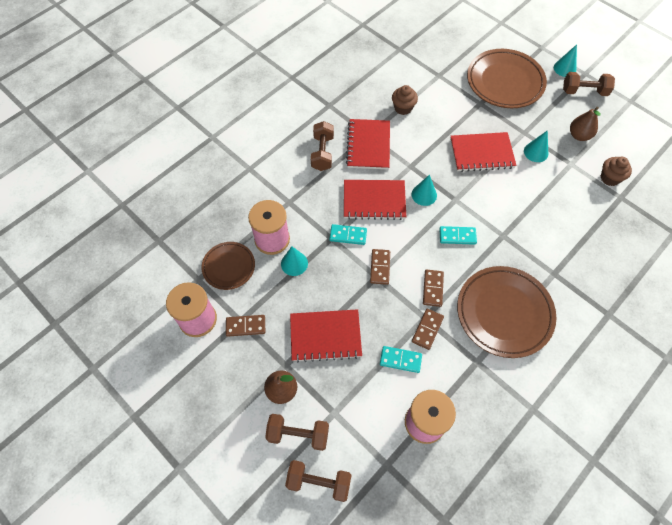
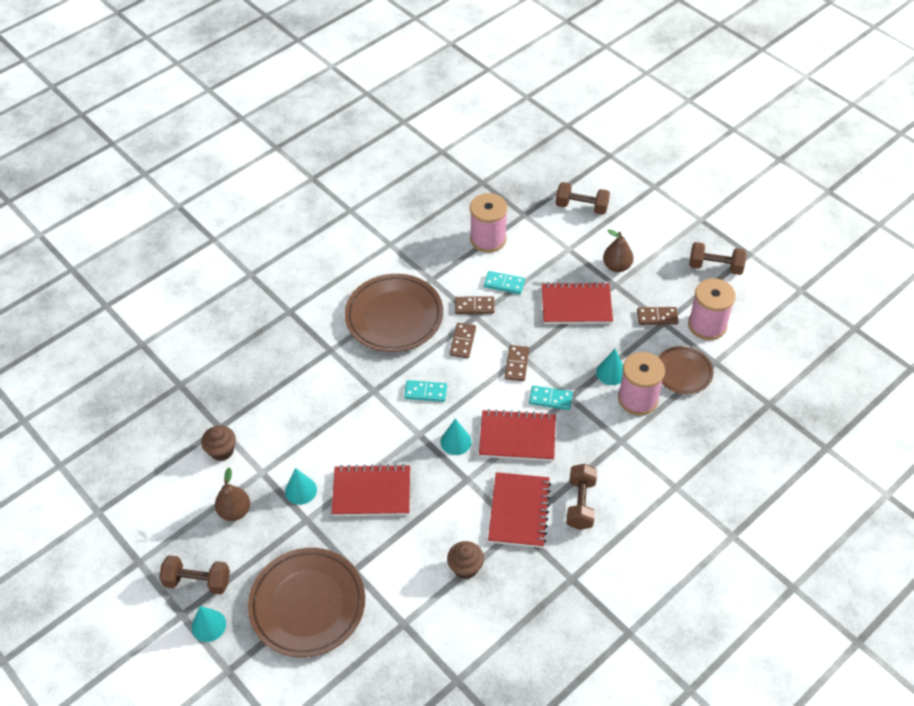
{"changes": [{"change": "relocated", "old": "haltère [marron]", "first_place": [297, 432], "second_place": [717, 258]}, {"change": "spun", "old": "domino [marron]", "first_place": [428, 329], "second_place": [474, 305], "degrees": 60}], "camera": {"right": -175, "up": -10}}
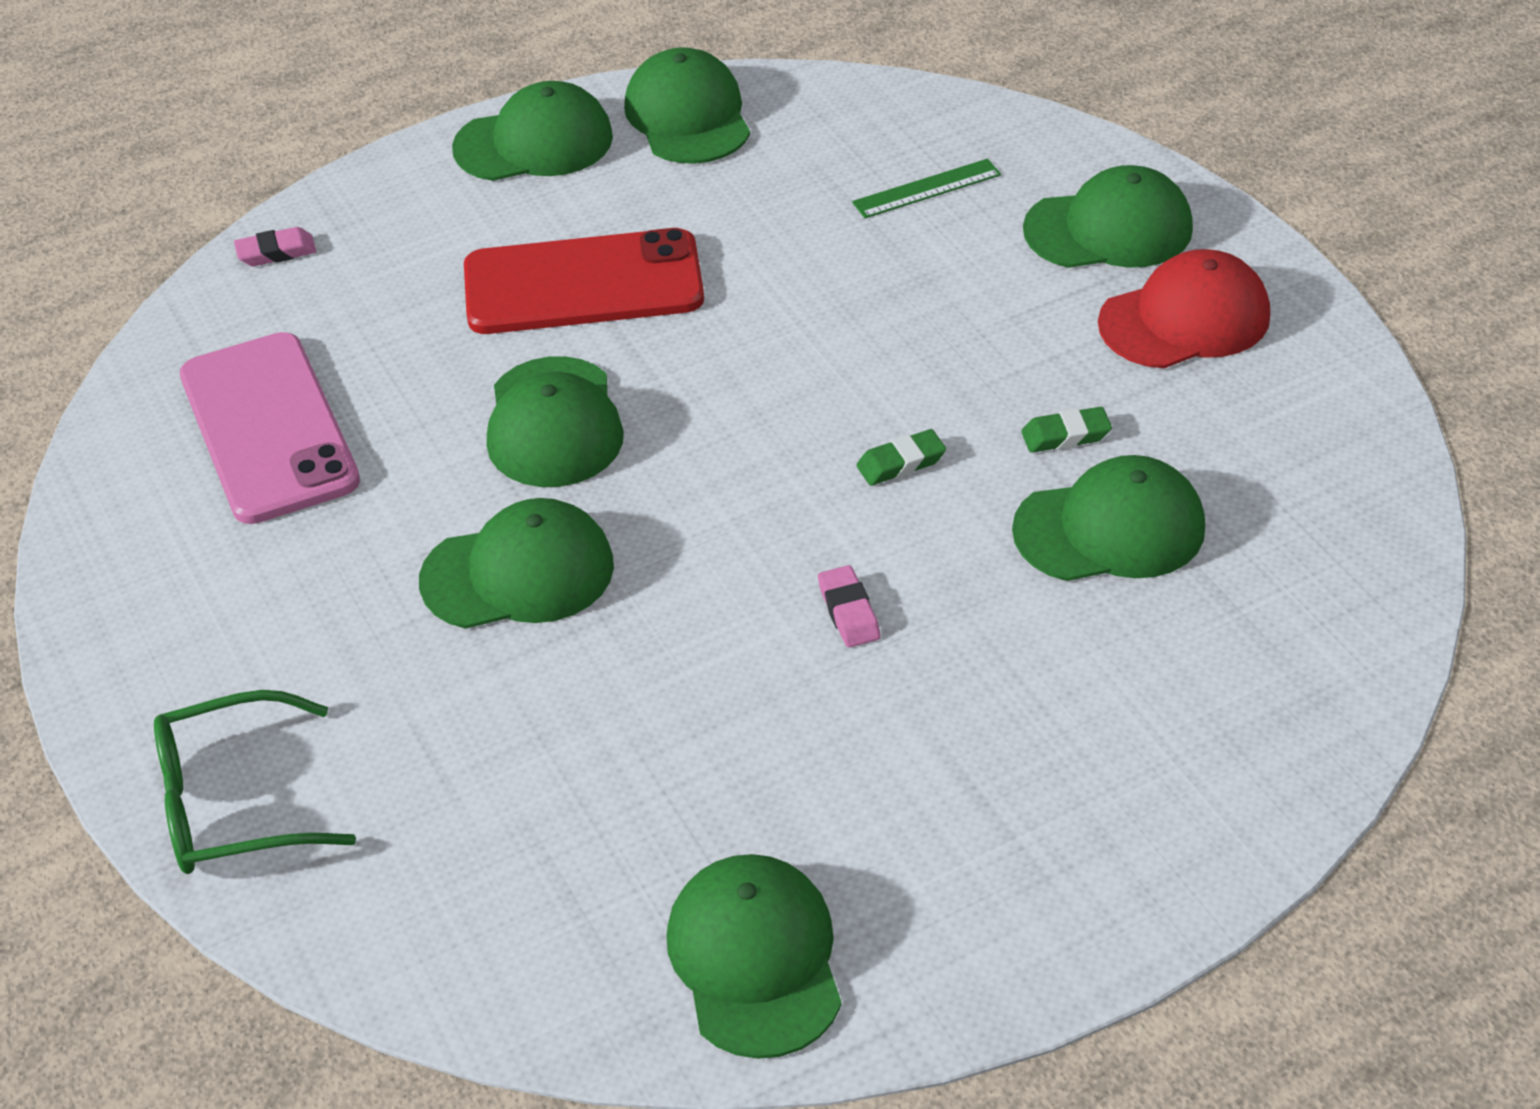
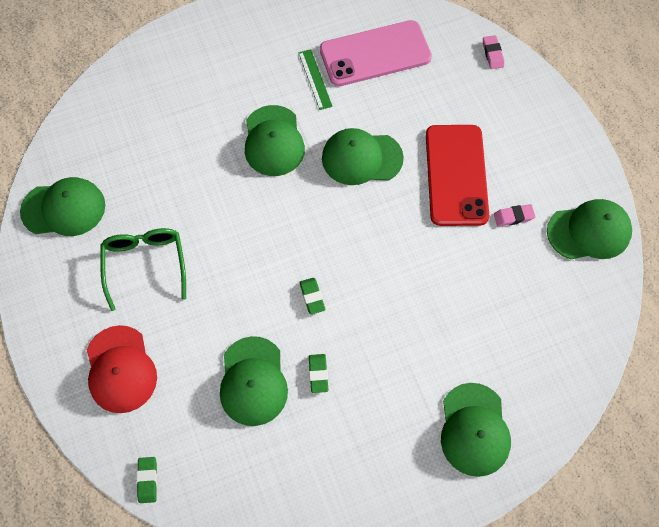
{"changes": [{"change": "relocated", "old": "lunettes [vert]", "first_place": [255, 782], "second_place": [143, 269]}, {"change": "missing", "old": "casquette [vert]", "first_place": [532, 131]}, {"change": "relocated", "old": "gomme [rose]", "first_place": [849, 606], "second_place": [515, 215]}, {"change": "relocated", "old": "règle [vert]", "first_place": [926, 188], "second_place": [315, 79]}, {"change": "relocated", "old": "casquette [rouge]", "first_place": [1184, 308], "second_place": [122, 369]}, {"change": "appeared", "new": "gomme [vert]", "second_place": [147, 480]}], "camera": {"right": 95, "up": 20}}
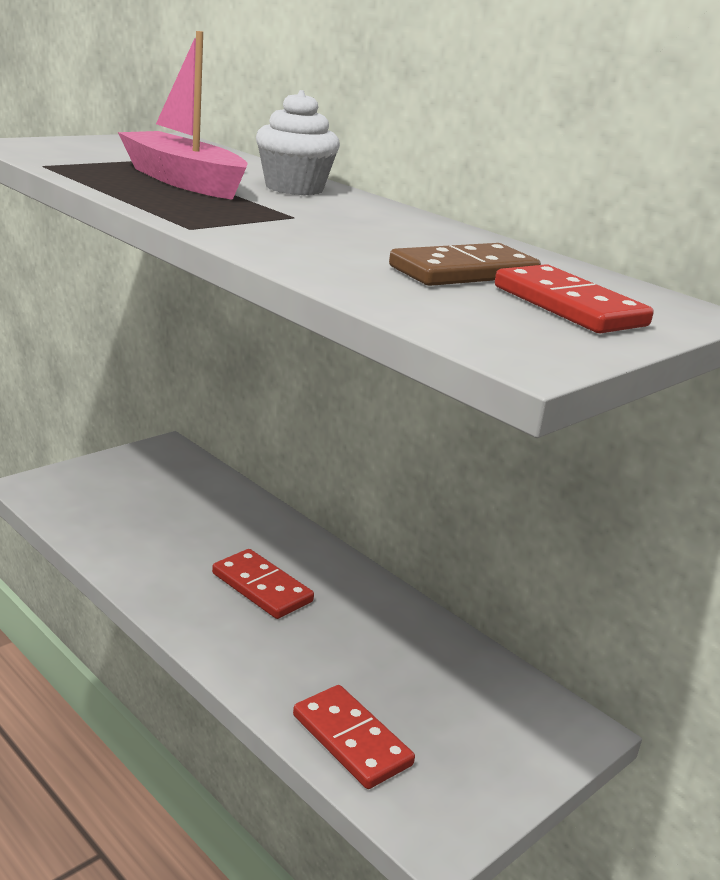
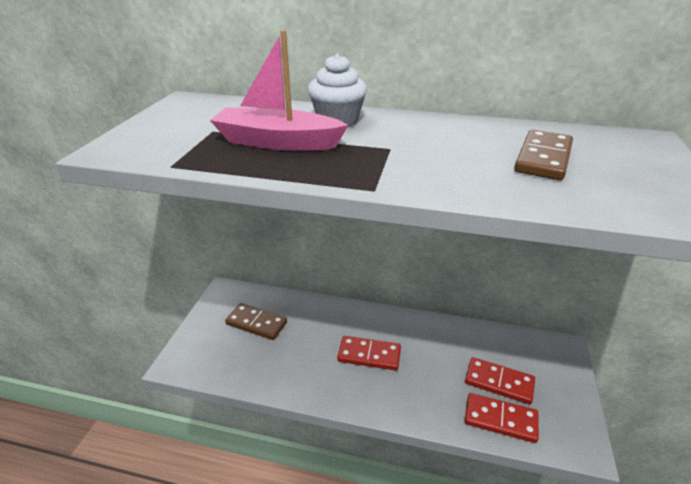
{"changes": [{"change": "relocated", "old": "domino [rouge]", "first_place": [574, 298], "second_place": [500, 380]}, {"change": "appeared", "new": "domino [marron]", "second_place": [256, 321]}], "camera": {"right": -30, "up": 10}}
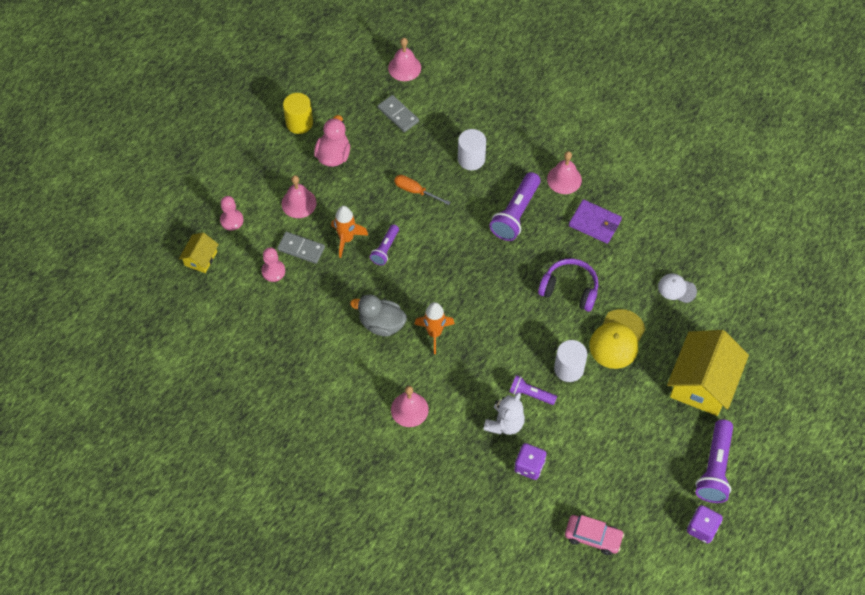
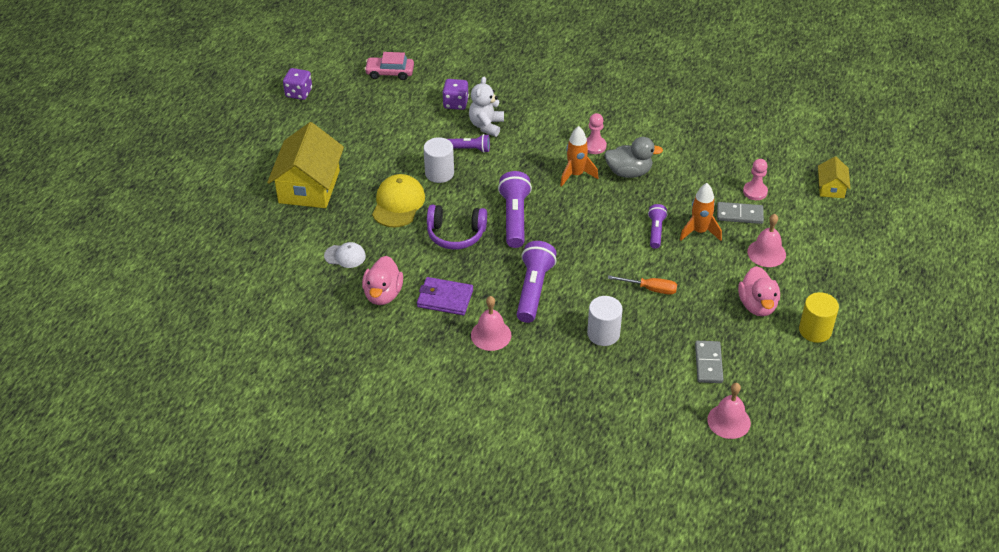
{"changes": [{"change": "relocated", "old": "pion [rose]", "first_place": [232, 213], "second_place": [597, 133]}, {"change": "spun", "old": "domino [gris]", "first_place": [398, 113], "second_place": [709, 362], "degrees": 60}, {"change": "missing", "old": "cloche [rose]", "first_place": [410, 406]}, {"change": "relocated", "old": "lampe de poche [violet]", "first_place": [714, 461], "second_place": [515, 209]}, {"change": "appeared", "new": "canard [rose]", "second_place": [382, 280]}], "camera": {"right": 165, "up": -15}}
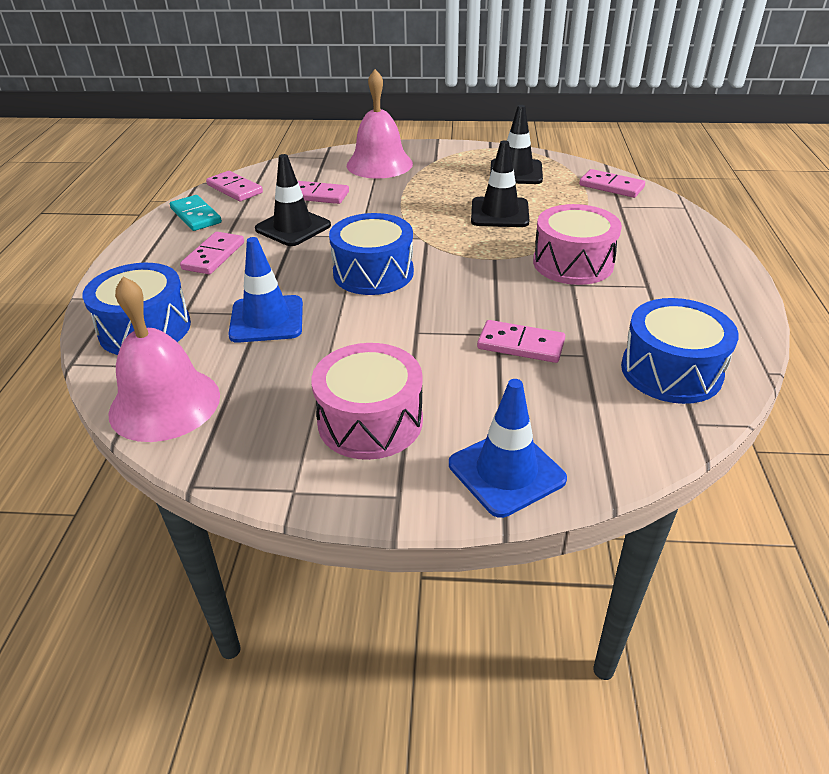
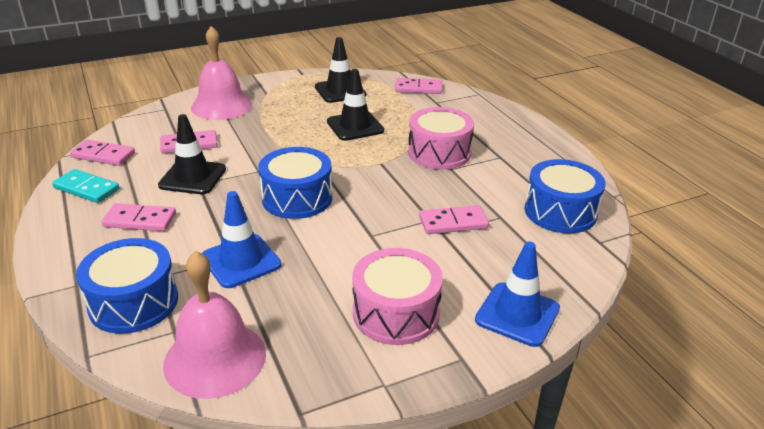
{"changes": [{"change": "spun", "old": "domino [rose]", "first_place": [212, 253], "second_place": [139, 217], "degrees": -75}], "camera": {"right": -30, "up": -5}}
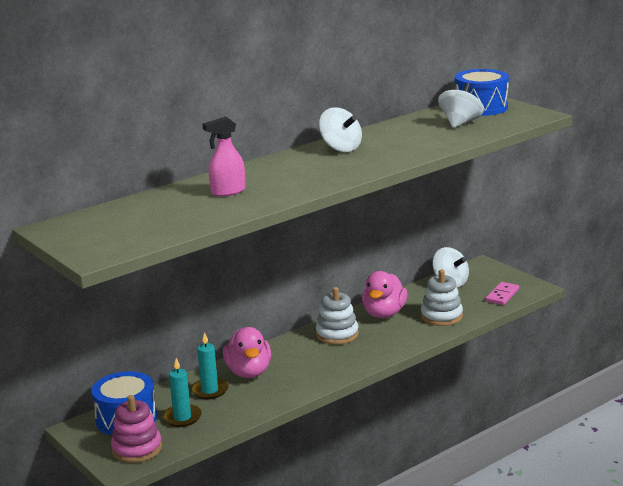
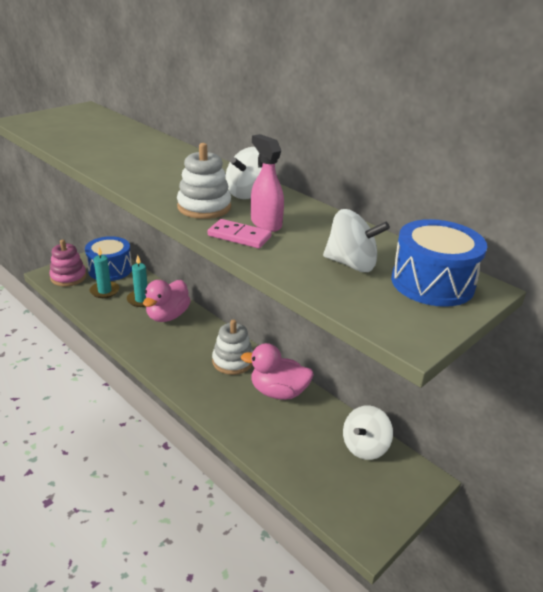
{"changes": [{"change": "relocated", "old": "vaporisateur [rose]", "first_place": [224, 156], "second_place": [267, 183]}, {"change": "spun", "old": "canard [rose]", "first_place": [247, 352], "second_place": [167, 301], "degrees": -45}, {"change": "relocated", "old": "jouet à empiler [blanc]", "first_place": [442, 297], "second_place": [204, 181]}, {"change": "relocated", "old": "domino [rose]", "first_place": [502, 293], "second_place": [240, 234]}], "camera": {"right": 80, "up": 10}}
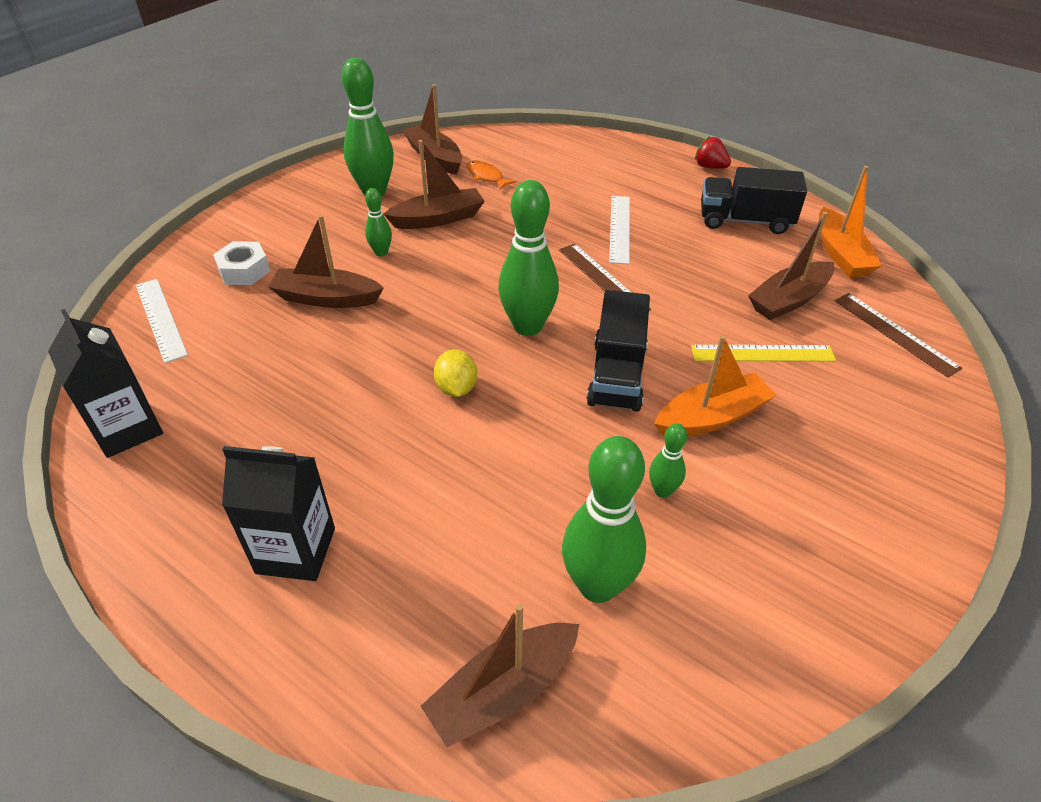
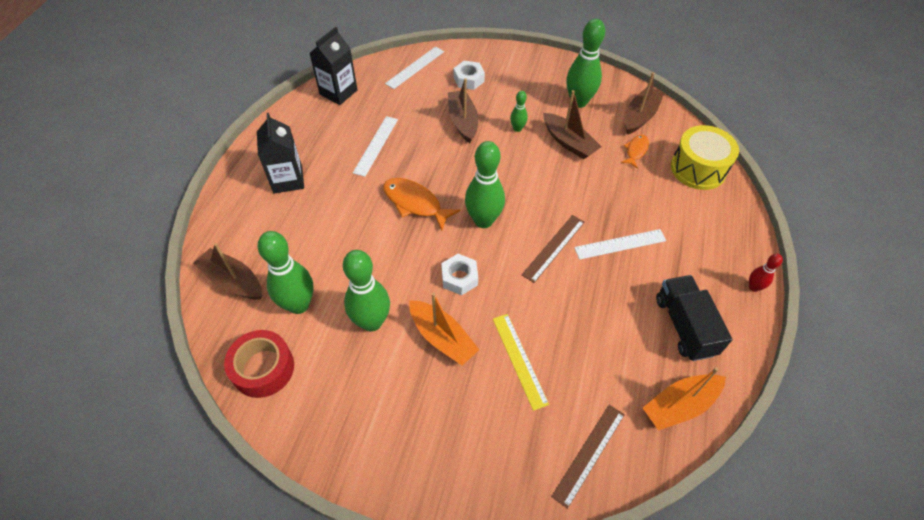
{"changes": [{"change": "exchanged", "old": "citron [jaune]", "new": "poisson [orange]", "first_place": [455, 373], "second_place": [421, 204]}, {"change": "exchanged", "old": "camion [noir]", "new": "écrou [blanc]", "first_place": [618, 351], "second_place": [459, 274]}, {"change": "size", "old": "quille [vert]", "first_place": [668, 460], "second_place": [366, 290], "factor": 2.03}, {"change": "exchanged", "old": "fraise [rouge]", "new": "quille [rouge]", "first_place": [713, 152], "second_place": [766, 273]}, {"change": "missing", "old": "bateau [marron]", "first_place": [791, 266]}, {"change": "appeared", "new": "ruban adhésif [rouge]", "second_place": [259, 364]}, {"change": "appeared", "new": "règle [blanc]", "second_place": [375, 146]}, {"change": "appeared", "new": "tambour [jaune]", "second_place": [705, 157]}], "camera": {"right": 70, "up": 10}}
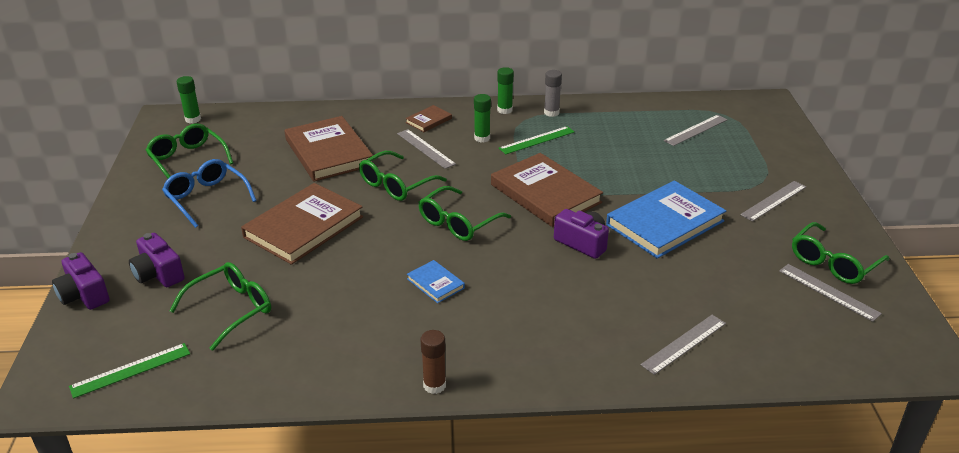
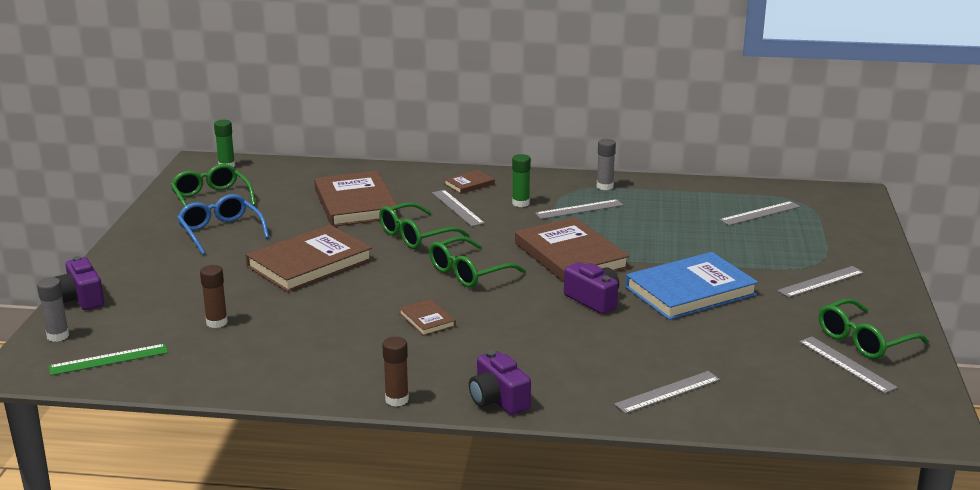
{"changes": [{"change": "relocated", "old": "appareil photo [violet]", "first_place": [157, 260], "second_place": [500, 382]}, {"change": "exchanged", "old": "lunettes [vert]", "new": "bâton de colle [marron]", "first_place": [220, 306], "second_place": [214, 296]}, {"change": "colour", "old": "livre [bleu]", "new": "livre [marron]", "first_place": [436, 281], "second_place": [427, 317]}, {"change": "missing", "old": "bâton de colle [vert]", "first_place": [505, 90]}, {"change": "colour", "old": "règle [vert]", "new": "règle [gris]", "first_place": [536, 140], "second_place": [579, 209]}, {"change": "appeared", "new": "bâton de colle [gris]", "second_place": [53, 309]}], "camera": {"right": 10, "up": -10}}
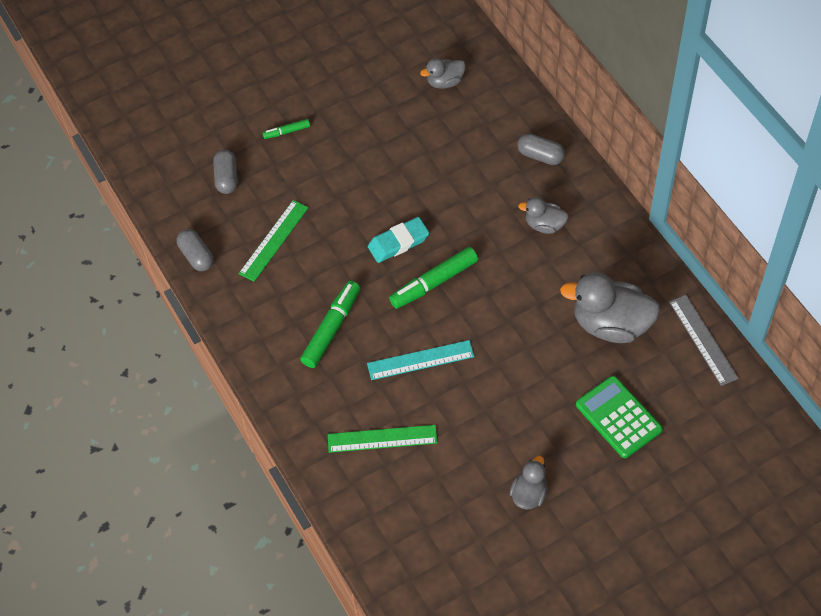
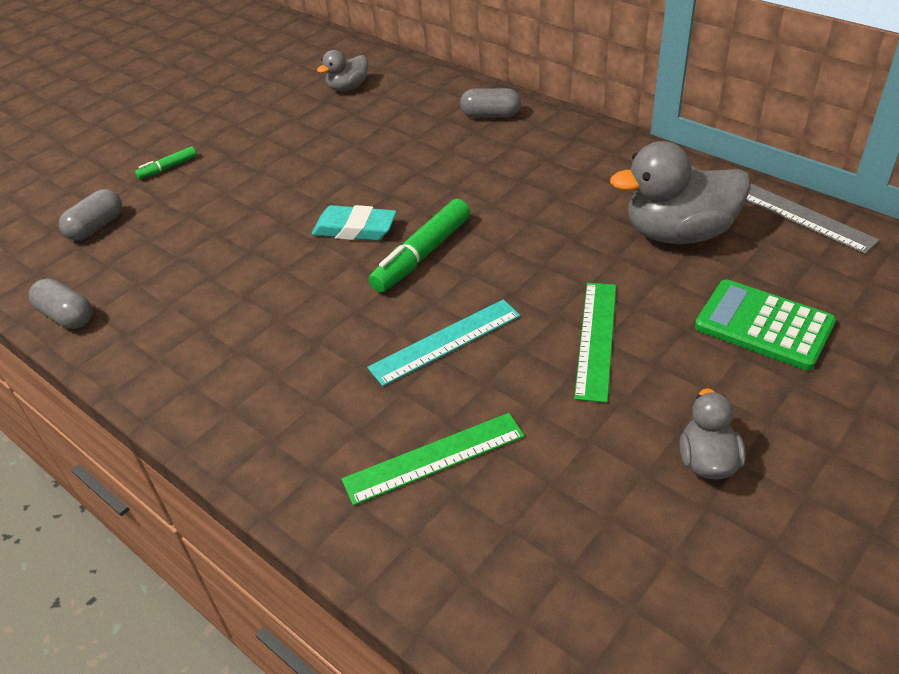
{"changes": [{"change": "spun", "old": "gélule [gris]", "first_place": [225, 172], "second_place": [90, 215], "degrees": 60}, {"change": "relocated", "old": "règle [vert]", "first_place": [274, 241], "second_place": [595, 343]}, {"change": "missing", "old": "feutre [vert]", "first_place": [330, 324]}, {"change": "spun", "old": "gomme [turquoise]", "first_place": [398, 240], "second_place": [354, 223], "degrees": 60}, {"change": "missing", "old": "canard [gris]", "first_place": [543, 215]}], "camera": {"right": -20, "up": -15}}
